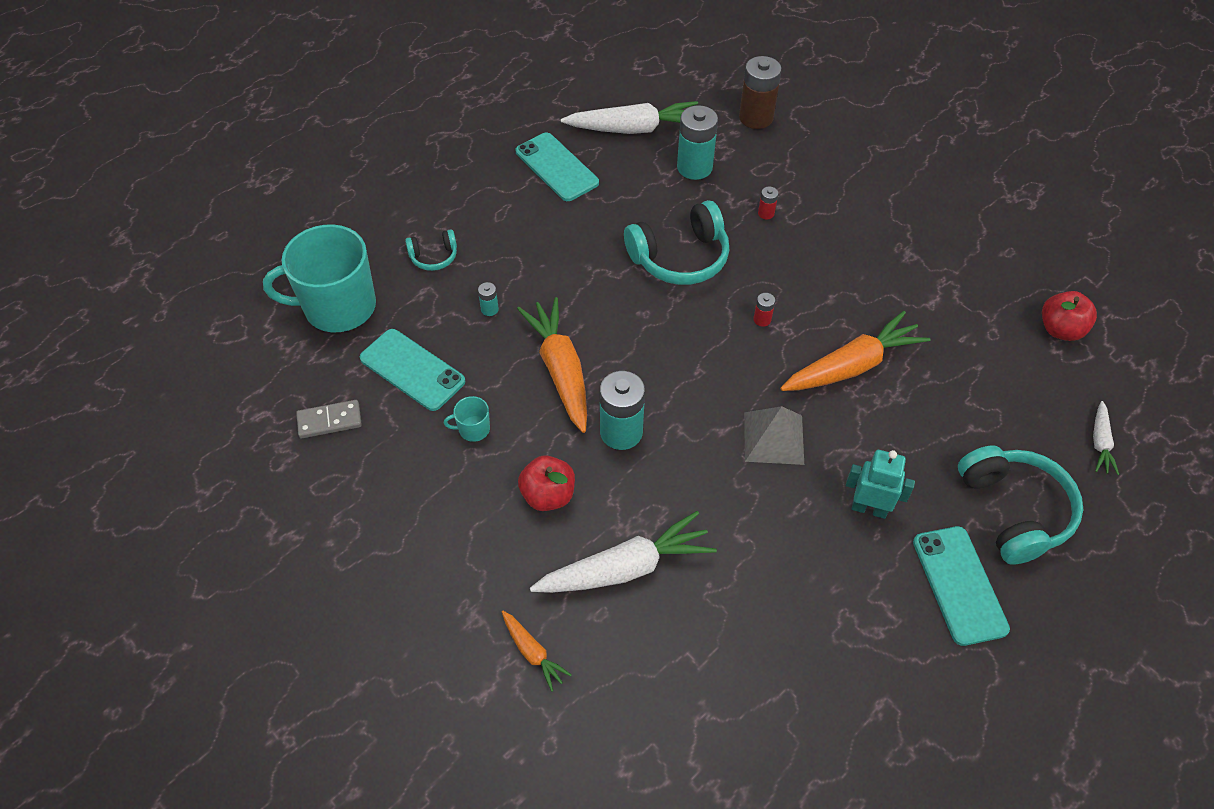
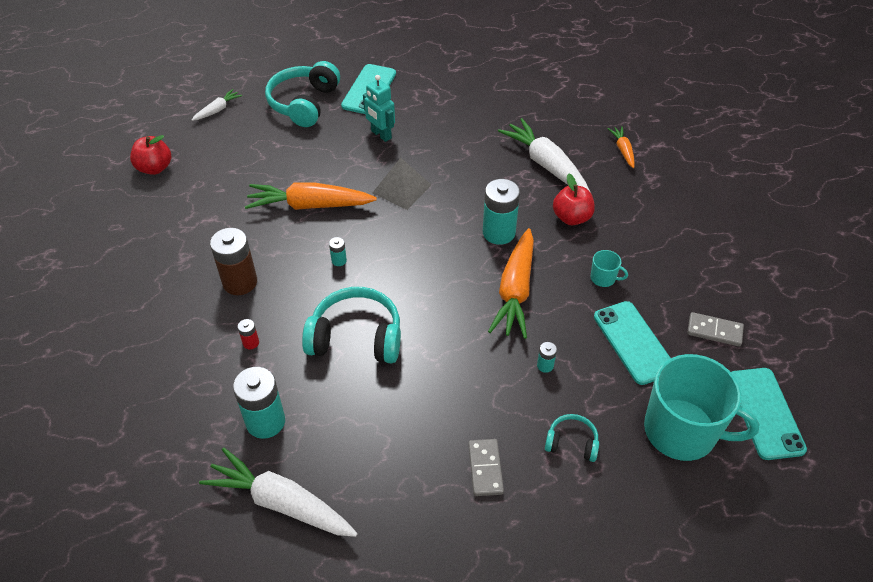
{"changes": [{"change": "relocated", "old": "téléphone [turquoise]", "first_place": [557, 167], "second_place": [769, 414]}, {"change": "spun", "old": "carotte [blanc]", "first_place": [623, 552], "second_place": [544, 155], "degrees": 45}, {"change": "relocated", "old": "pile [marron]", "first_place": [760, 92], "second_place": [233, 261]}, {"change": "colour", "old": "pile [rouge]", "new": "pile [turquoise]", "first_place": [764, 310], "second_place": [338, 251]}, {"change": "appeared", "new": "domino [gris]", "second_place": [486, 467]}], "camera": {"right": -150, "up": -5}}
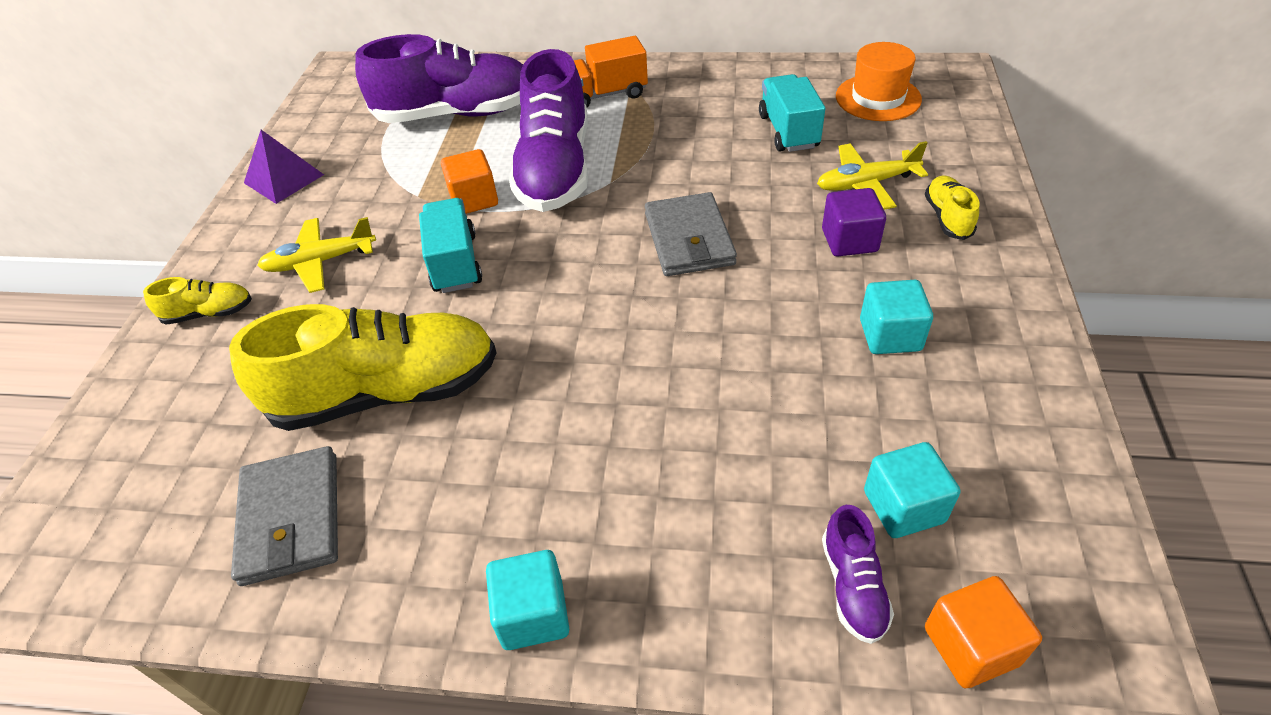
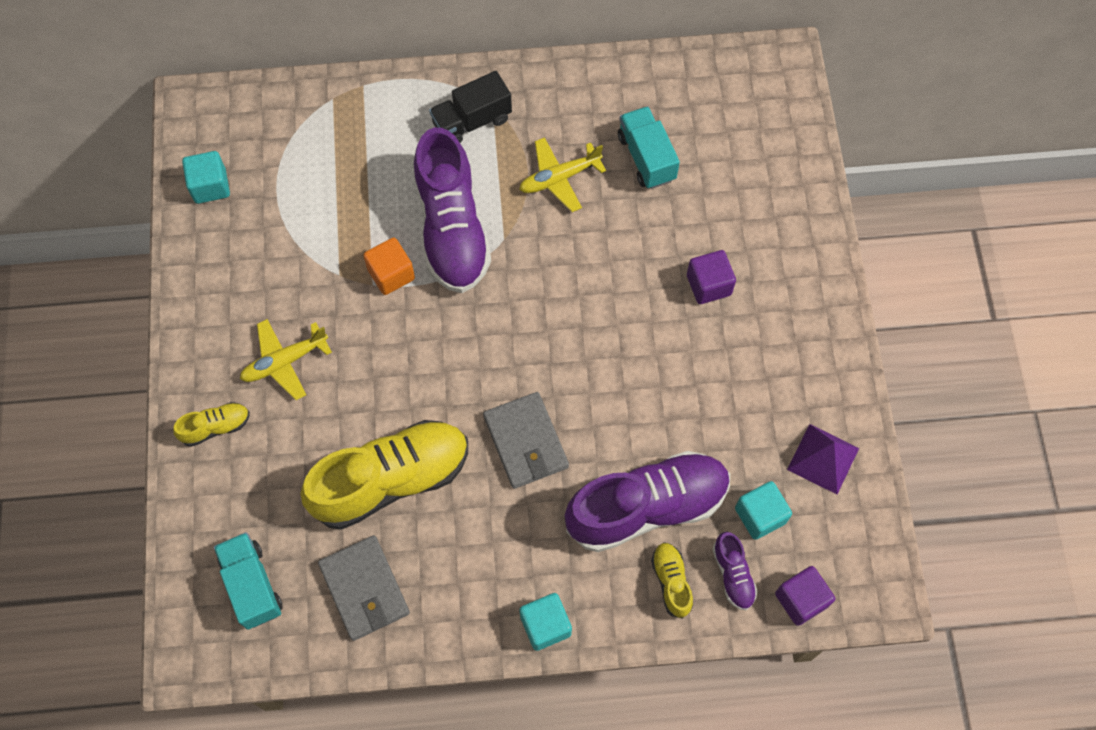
{"changes": [{"change": "relocated", "old": "pyramide [violet]", "first_place": [284, 167], "second_place": [823, 459]}, {"change": "relocated", "old": "chaussure [violet]", "first_place": [439, 78], "second_place": [647, 501]}, {"change": "relocated", "old": "camion [turquoise]", "first_place": [450, 245], "second_place": [248, 581]}, {"change": "colour", "old": "camion [orange]", "new": "camion [noir]", "first_place": [610, 71], "second_place": [470, 107]}, {"change": "relocated", "old": "portefeuille [gris]", "first_place": [691, 234], "second_place": [526, 440]}, {"change": "relocated", "old": "avion [jaune]", "first_place": [872, 175], "second_place": [562, 174]}, {"change": "missing", "old": "chapeau [orange]", "first_place": [879, 81]}, {"change": "relocated", "old": "cube [turquoise]", "first_place": [896, 317], "second_place": [206, 177]}, {"change": "relocated", "old": "chaussure [jaune]", "first_place": [952, 207], "second_place": [672, 580]}, {"change": "colour", "old": "cube [orange]", "new": "cube [violet]", "first_place": [983, 632], "second_place": [805, 596]}], "camera": {"right": -15, "up": 20}}
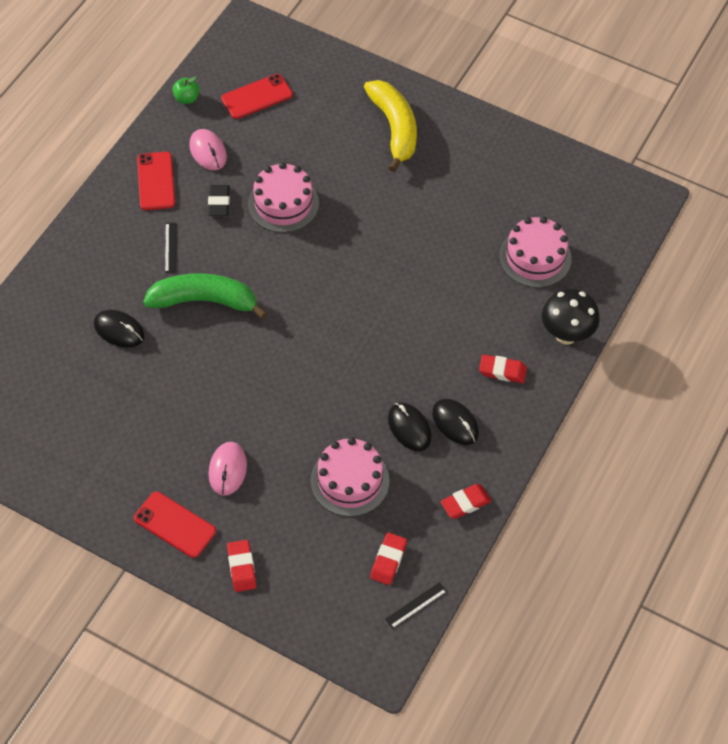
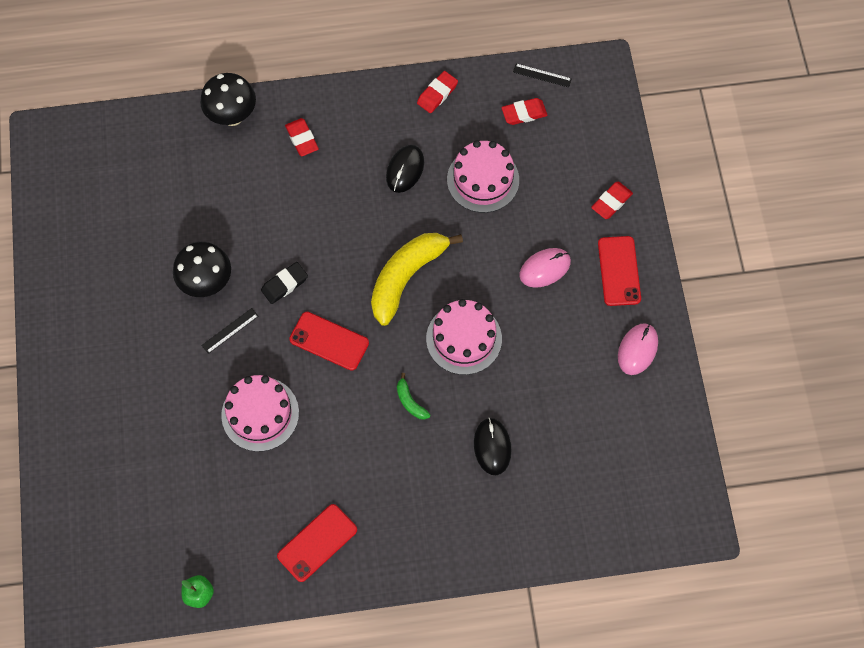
{"changes": [{"change": "size", "old": "banane [vert]", "first_place": [205, 296], "second_place": [413, 396], "factor": 0.42}, {"change": "relocated", "old": "règle [noir]", "first_place": [171, 248], "second_place": [229, 331]}, {"change": "relocated", "old": "souris [rose]", "first_place": [208, 149], "second_place": [638, 349]}, {"change": "relocated", "old": "gomme [noir]", "first_place": [219, 200], "second_place": [284, 283]}, {"change": "relocated", "old": "téléphone [rouge]", "first_place": [257, 96], "second_place": [329, 341]}, {"change": "relocated", "old": "banane [jaune]", "first_place": [390, 126], "second_place": [417, 279]}, {"change": "missing", "old": "souris [noir]", "first_place": [455, 422]}, {"change": "spun", "old": "gomme [rouge]", "first_place": [466, 501], "second_place": [437, 92], "degrees": -75}, {"change": "relocated", "old": "gâteau [rose]", "first_place": [535, 252], "second_place": [464, 337]}, {"change": "appeared", "new": "champignon [noir]", "second_place": [202, 269]}], "camera": {"right": -125, "up": 10}}
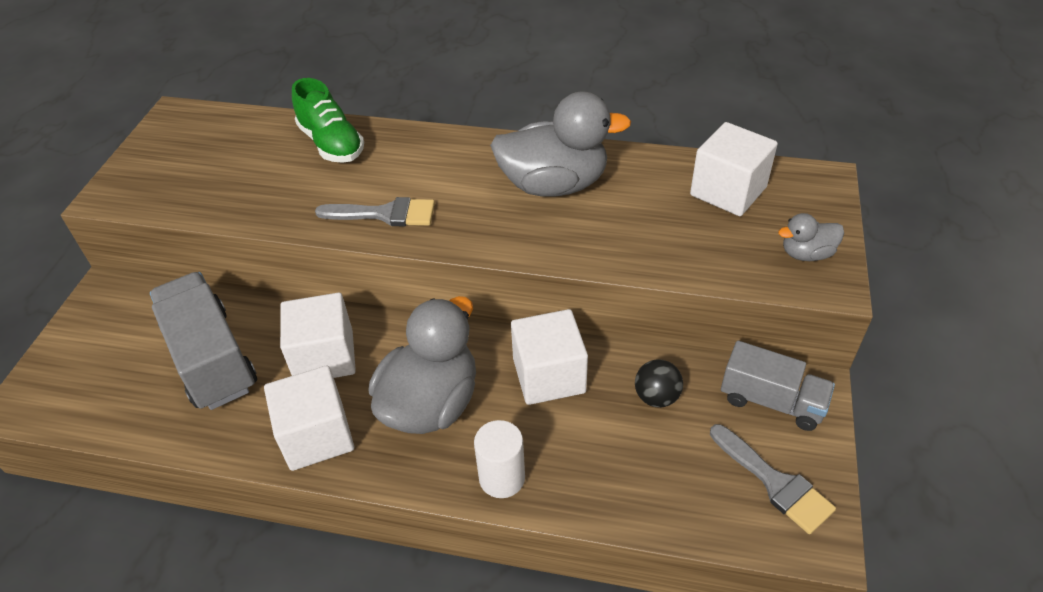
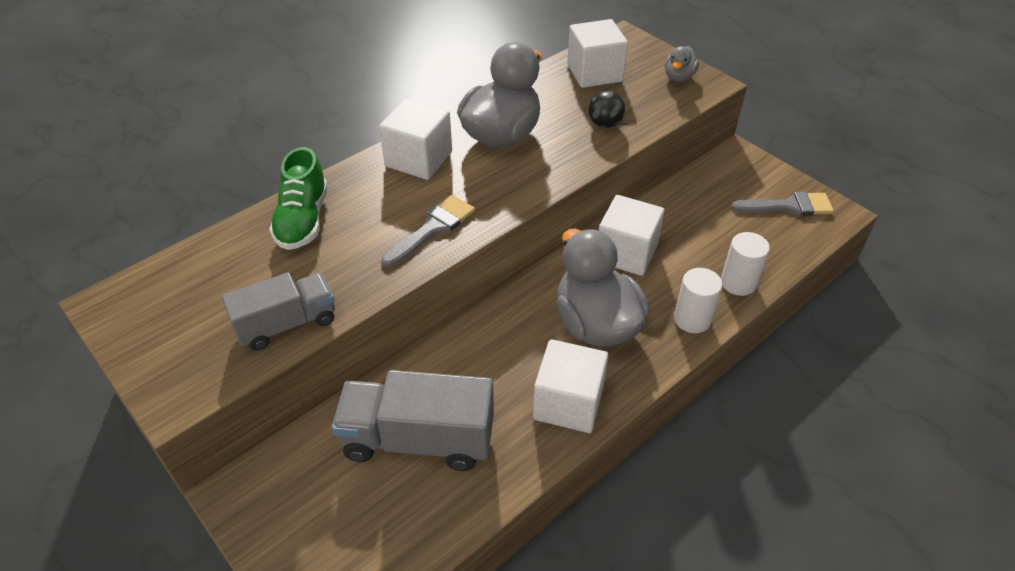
{"changes": [{"change": "relocated", "old": "cube [blanc]", "first_place": [318, 335], "second_place": [415, 139]}, {"change": "spun", "old": "chaussure [vert]", "first_place": [328, 120], "second_place": [298, 198], "degrees": 90}, {"change": "relocated", "old": "balle [noir]", "first_place": [659, 383], "second_place": [606, 109]}, {"change": "relocated", "old": "camion [gris]", "first_place": [778, 386], "second_place": [278, 311]}, {"change": "appeared", "new": "cylindre [blanc]", "second_place": [745, 264]}], "camera": {"right": -55, "up": 0}}
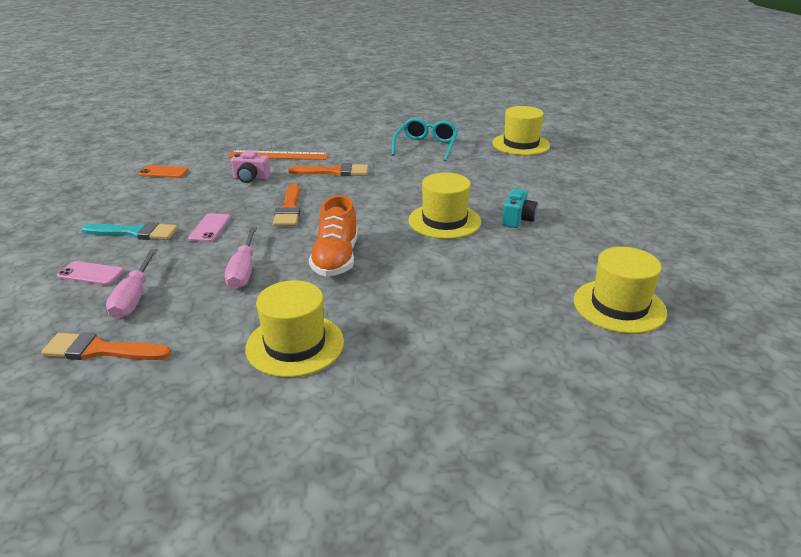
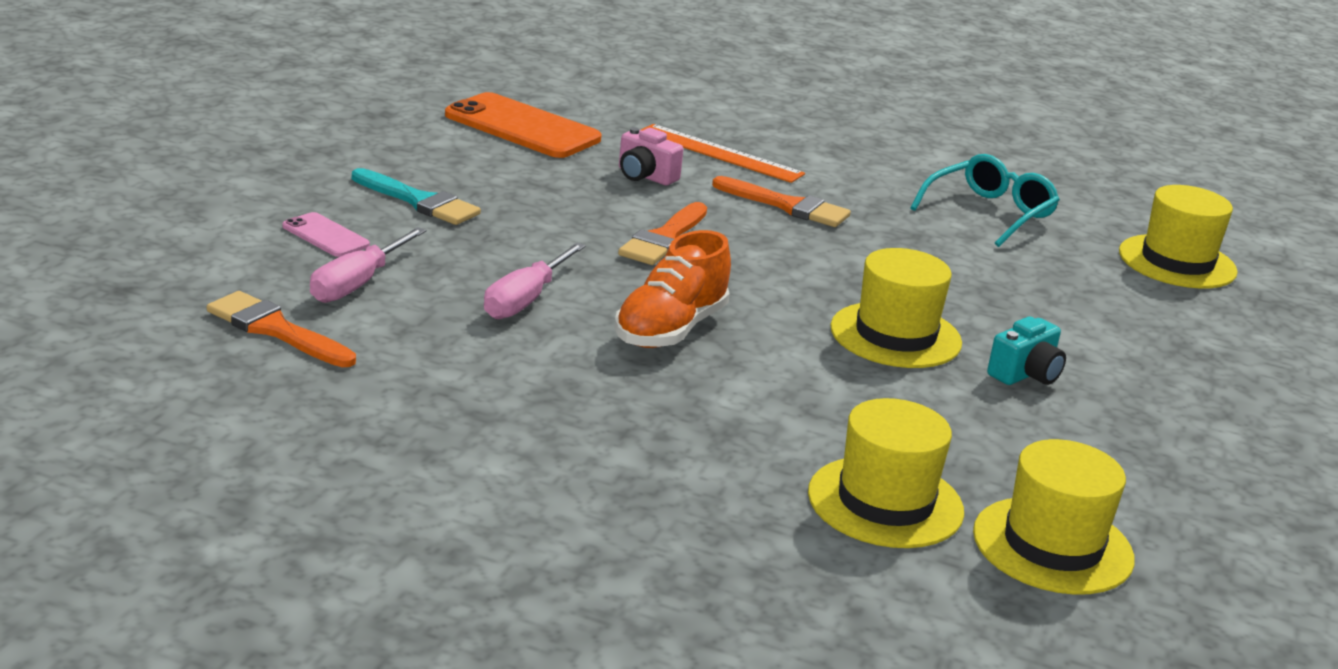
{"changes": [{"change": "size", "old": "téléphone [orange]", "first_place": [163, 171], "second_place": [523, 125], "factor": 1.99}, {"change": "missing", "old": "téléphone [rose]", "first_place": [209, 227]}, {"change": "relocated", "old": "chapeau [jaune]", "first_place": [294, 329], "second_place": [886, 473]}], "camera": {"right": 25, "up": -5}}
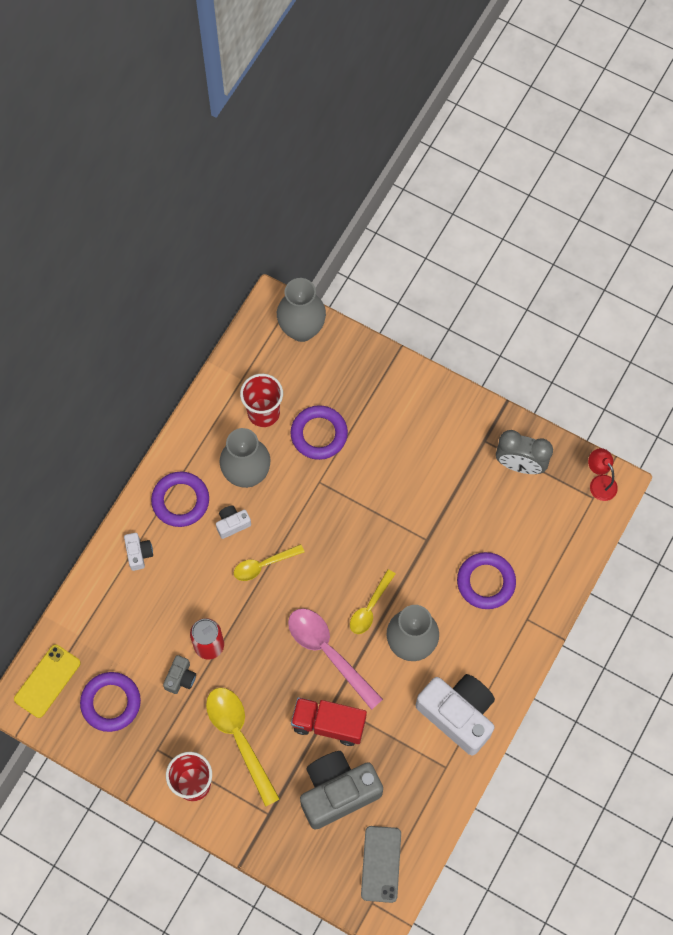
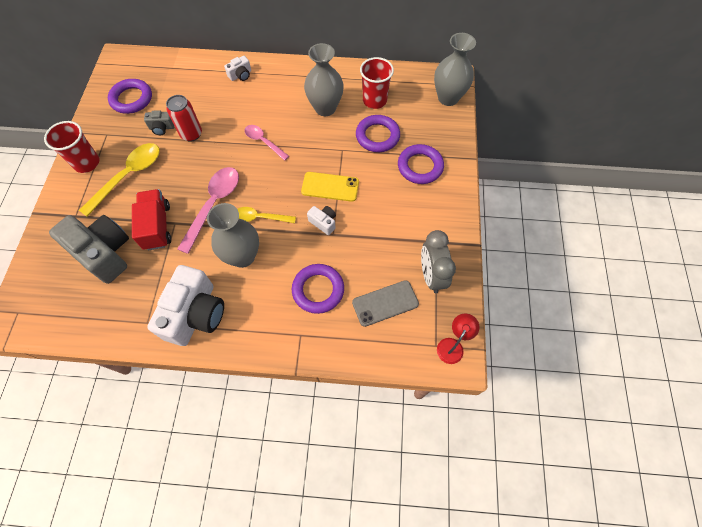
{"changes": [{"change": "relocated", "old": "téléphone [jaune]", "first_place": [47, 681], "second_place": [330, 187]}, {"change": "relocated", "old": "anneau [violet]", "first_place": [180, 499], "second_place": [421, 164]}, {"change": "relocated", "old": "appareil photo [blanc]", "first_place": [233, 522], "second_place": [321, 220]}, {"change": "colour", "old": "cuillère [jaune]", "new": "cuillère [rose]", "first_place": [269, 562], "second_place": [267, 143]}, {"change": "relocated", "old": "téléphone [gris]", "first_place": [381, 864], "second_place": [385, 303]}], "camera": {"right": 65, "up": -5}}
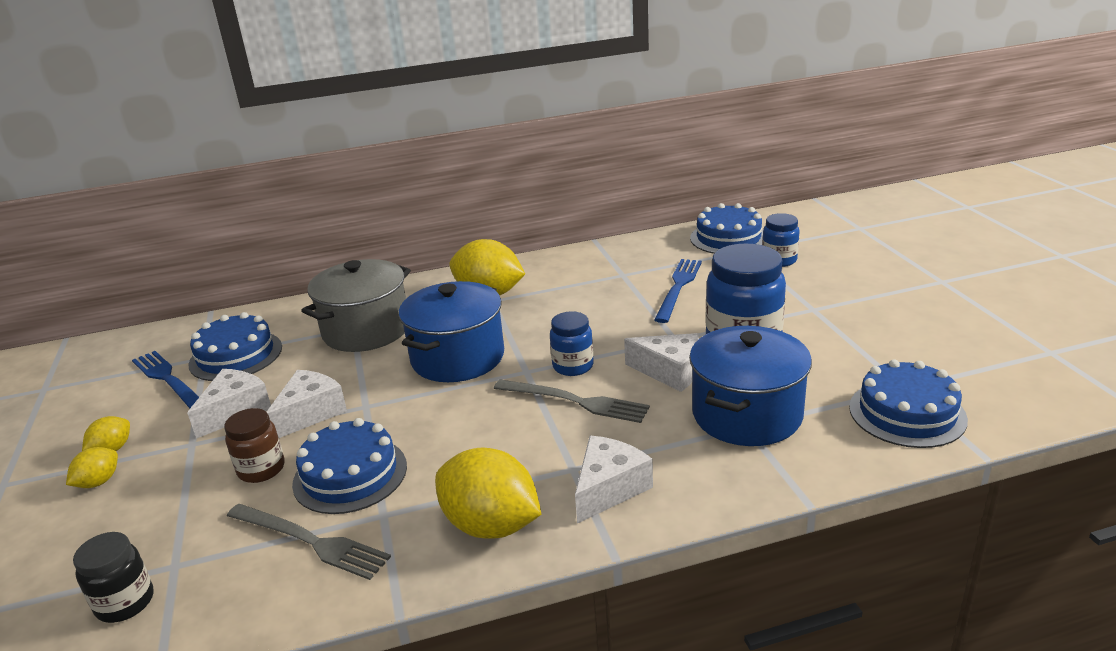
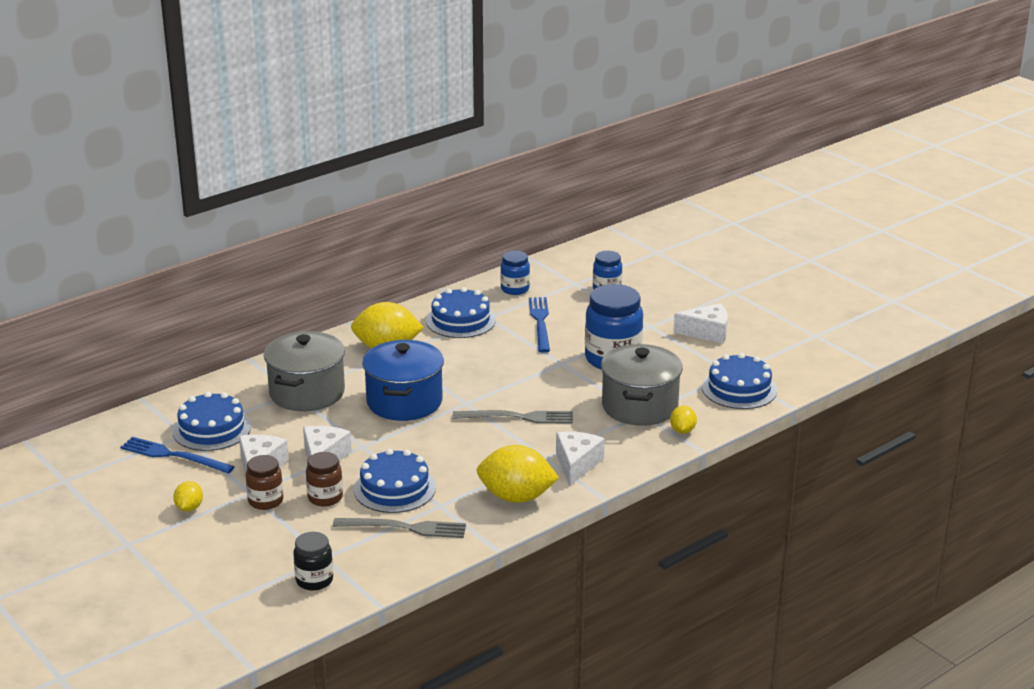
{"changes": [{"change": "relocated", "old": "citron [jaune]", "first_place": [92, 467], "second_place": [683, 420]}, {"change": "relocated", "old": "bocal [bleu]", "first_place": [572, 343], "second_place": [515, 273]}, {"change": "relocated", "old": "fromage [blanc]", "first_place": [661, 362], "second_place": [700, 323]}, {"change": "colour", "old": "marmite [bleu]", "new": "marmite [gris]", "first_place": [750, 386], "second_place": [642, 385]}, {"change": "relocated", "old": "gâteau [bleu]", "first_place": [726, 228], "second_place": [461, 312]}, {"change": "appeared", "new": "bocal [marron]", "second_place": [264, 482]}], "camera": {"right": -25, "up": 0}}
